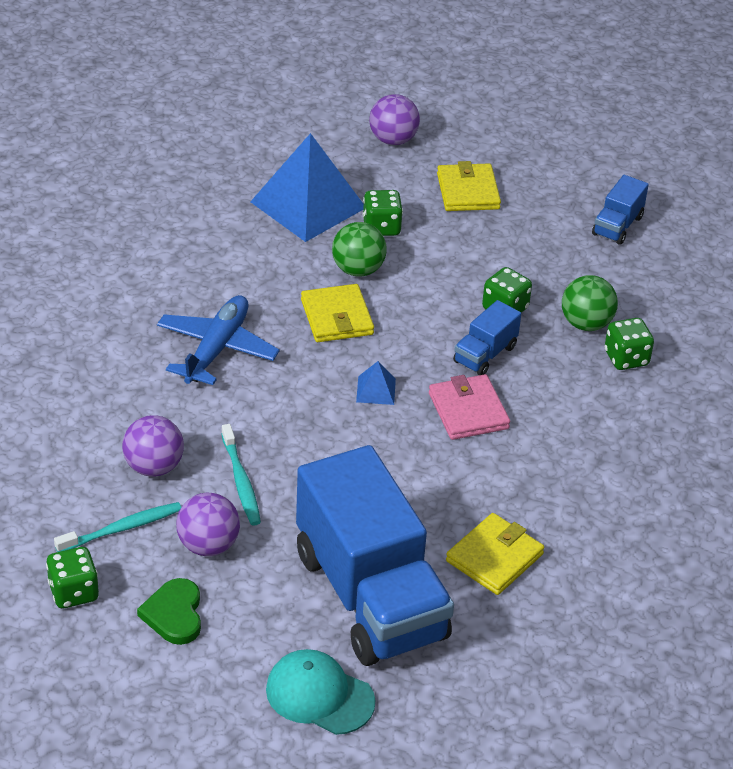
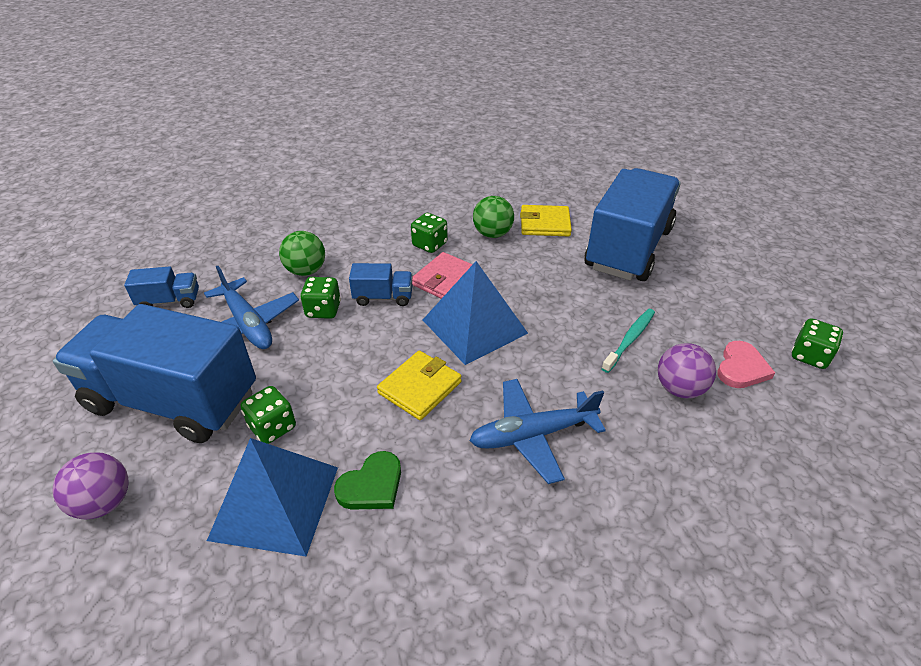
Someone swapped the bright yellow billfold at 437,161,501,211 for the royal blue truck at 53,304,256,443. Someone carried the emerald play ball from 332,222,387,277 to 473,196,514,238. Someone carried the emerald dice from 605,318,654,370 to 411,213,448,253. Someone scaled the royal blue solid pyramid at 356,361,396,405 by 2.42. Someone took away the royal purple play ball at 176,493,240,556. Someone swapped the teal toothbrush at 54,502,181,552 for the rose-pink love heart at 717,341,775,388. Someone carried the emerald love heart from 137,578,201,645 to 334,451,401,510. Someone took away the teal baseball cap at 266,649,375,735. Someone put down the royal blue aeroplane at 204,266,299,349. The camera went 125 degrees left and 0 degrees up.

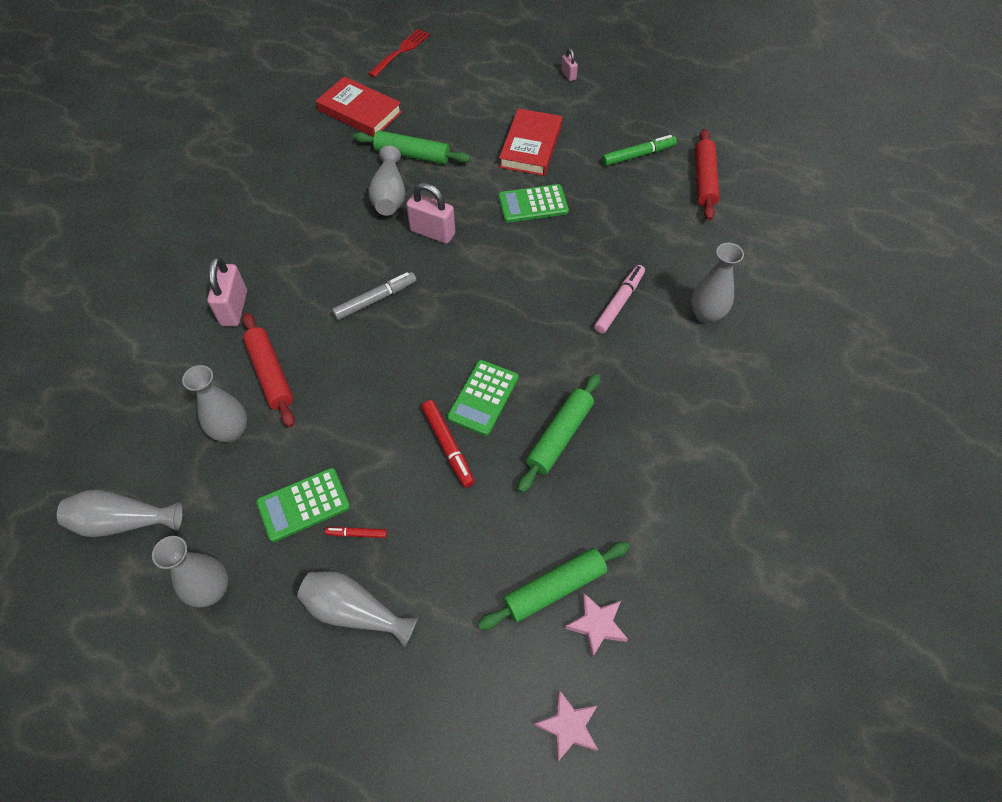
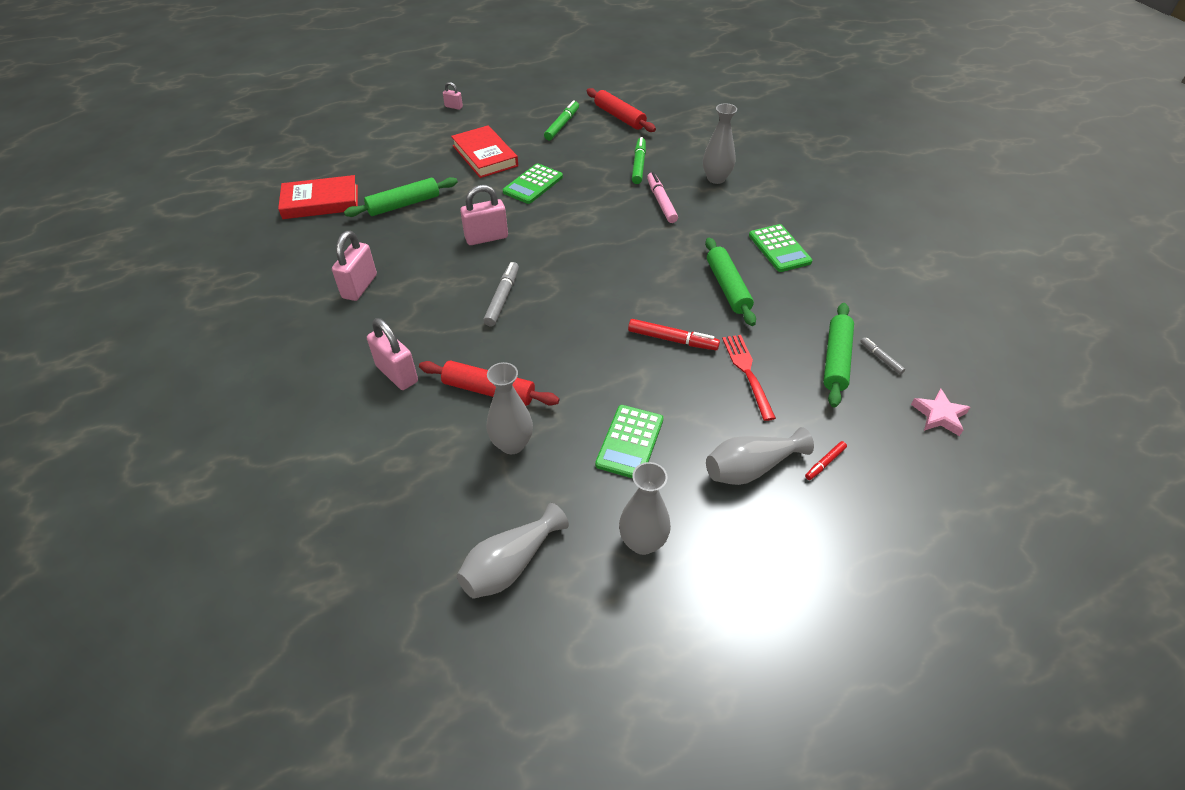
Someone carried the red fork from 368,29,430,78 to 722,335,776,421. Someone took away the ash-grey flower vase at 368,146,405,216. Someone carried the emerald pocket calculator from 447,360,519,436 to 749,224,813,272. Someone carried the red marker from 325,527,387,538 to 805,441,847,480. Someone swapped the rose-pink star at 565,593,628,658 for the ash-grey marker at 860,337,905,374. Someone put down the emerald marker at 632,137,646,184. Someone put down the rose-pink padlock at 332,231,377,301. The camera went 45 degrees left and 10 degrees down.

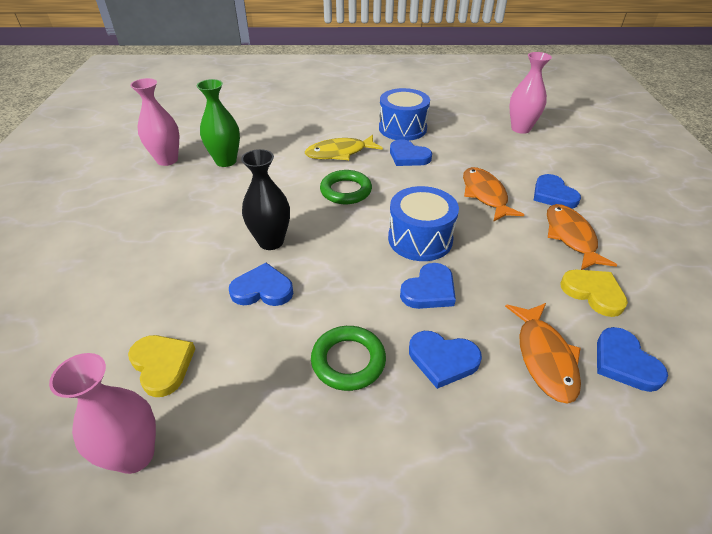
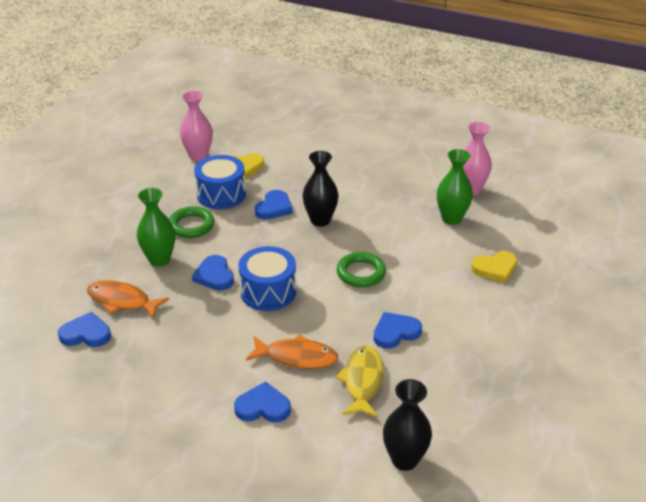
Someone repainted the rose-pink flower vase at 509,52,552,134, which became the ebony flower vase at 383,379,432,471. Someone carried the royal blue toy drum from 379,88,430,141 to 194,155,246,209. Someone carried the bright yellow toy fish from 305,135,383,160 to 336,345,383,418. Someone took away the orange toy fish at 547,204,617,270. Someone carried the bright yellow love heart from 560,270,628,317 to 471,251,517,283. Someone swapped the royal blue love heart at 409,331,482,389 for the emerald flower vase at 137,188,175,267. The camera went 115 degrees right and 5 degrees down.

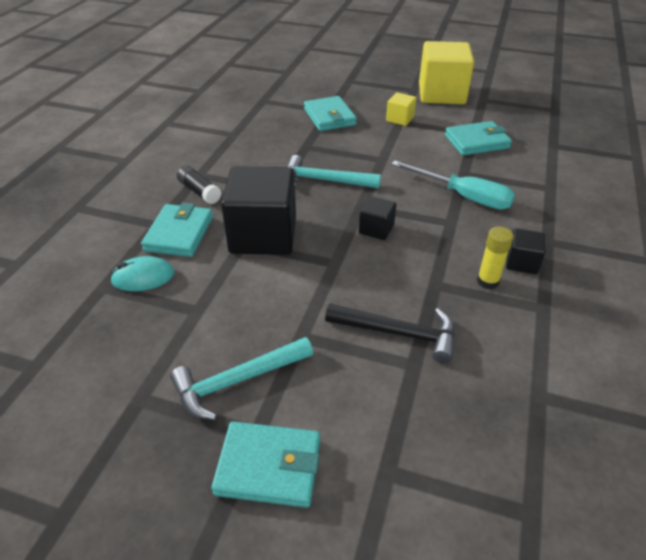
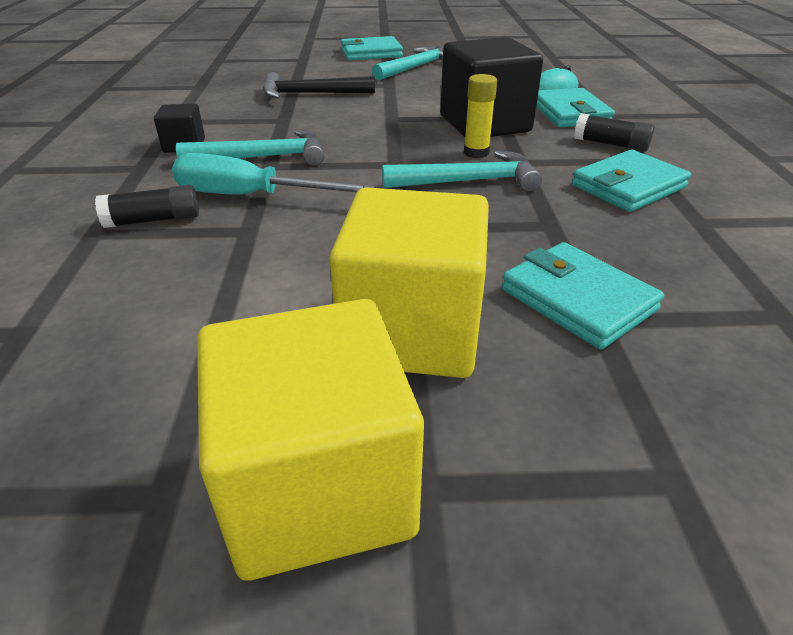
Someone scaled the bright yellow cube at 386,92,416,126 by 2.15. Someone carried the teal billfold from 445,121,512,156 to 572,150,691,212. Someone took away the ebony cube at 359,196,396,240. Someone carried the bright yellow glue stick from 477,227,514,289 to 464,74,497,158. Someone put down the teal claw hammer at 176,129,324,166. Someone put down the ebony glue stick at 95,185,199,228. The camera went 160 degrees right and 5 degrees down.

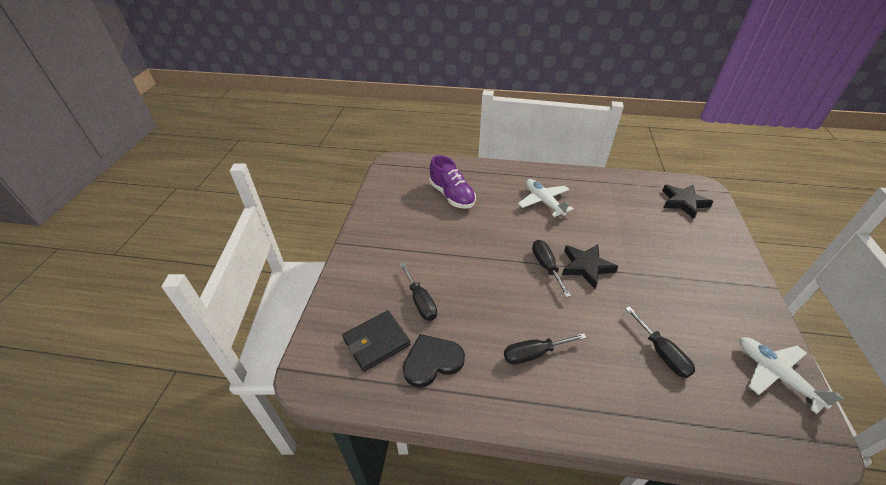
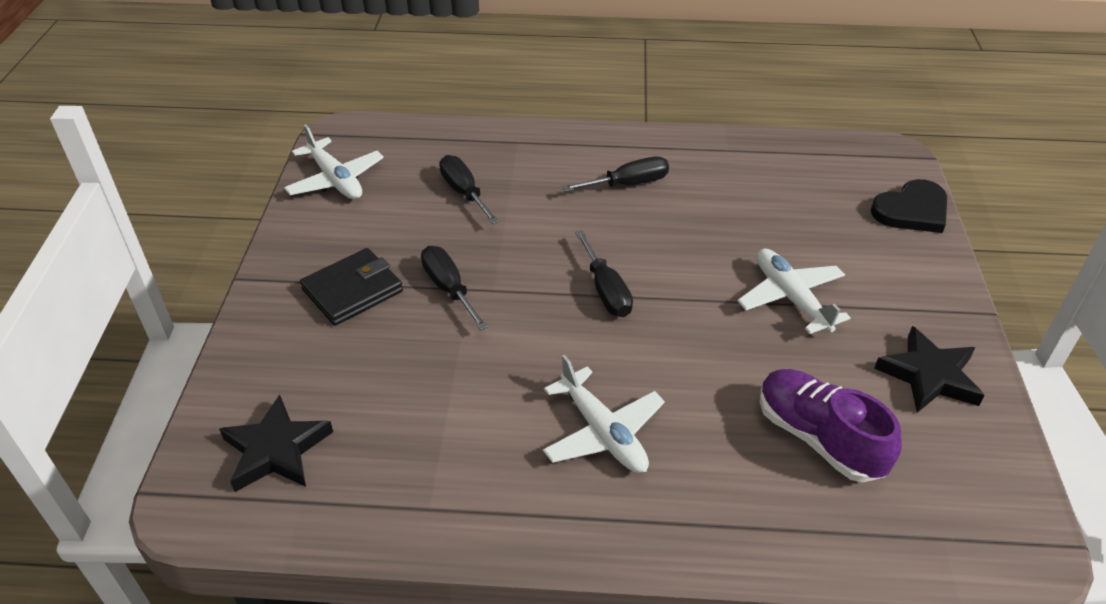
Someone carried the ebony star from 562,244,618,289 to 874,326,985,413. Someone carried the ebony screwdriver from 400,262,437,321 to 421,246,488,330. Someone carried the ebony billfold from 342,311,410,372 to 300,248,403,326. Someone carried the ebony love heart from 403,334,465,388 to 871,179,947,233. Someone put down the snow-white aeroplane at 737,248,851,334. The camera went 175 degrees right and 0 degrees up.

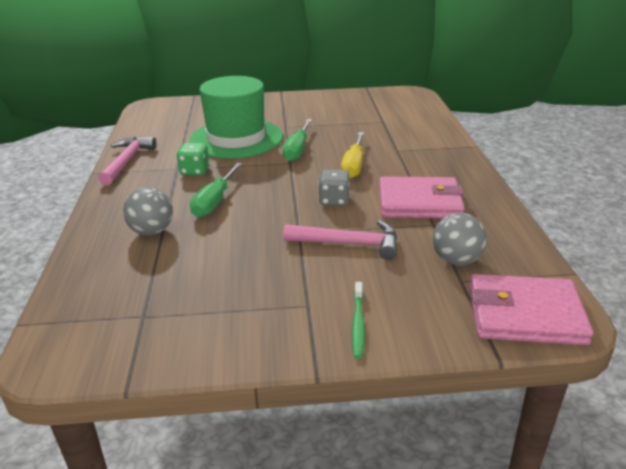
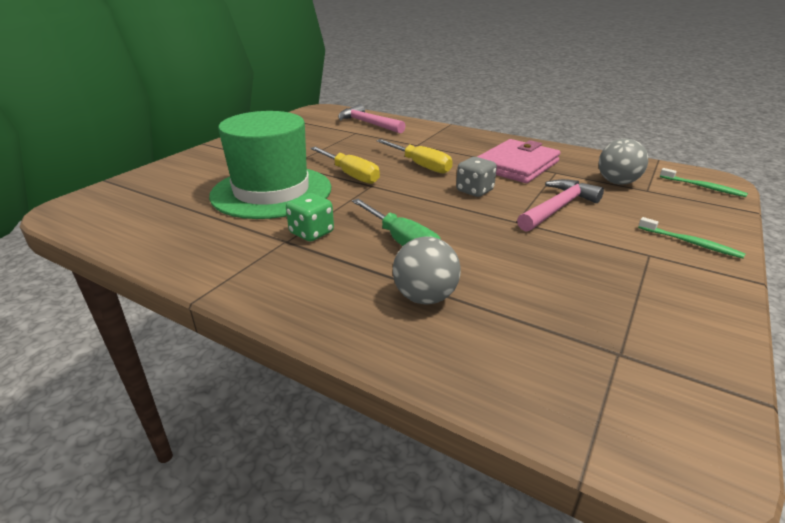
Someone repainted the emerald screwdriver at 282,119,312,161, which became the bright yellow screwdriver at 310,147,380,184. Someone carried the rose-pink claw hammer from 98,137,157,185 to 338,104,405,133. Someone swapped the rose-pink billfold at 469,274,593,345 for the emerald toothbrush at 660,168,748,197. The camera went 55 degrees left and 0 degrees up.

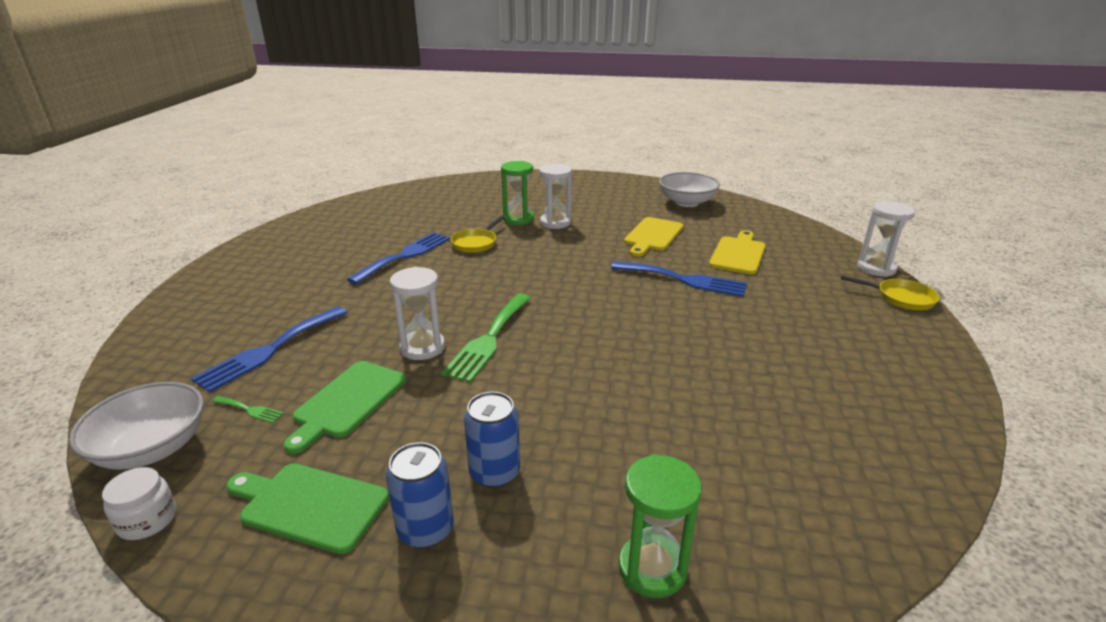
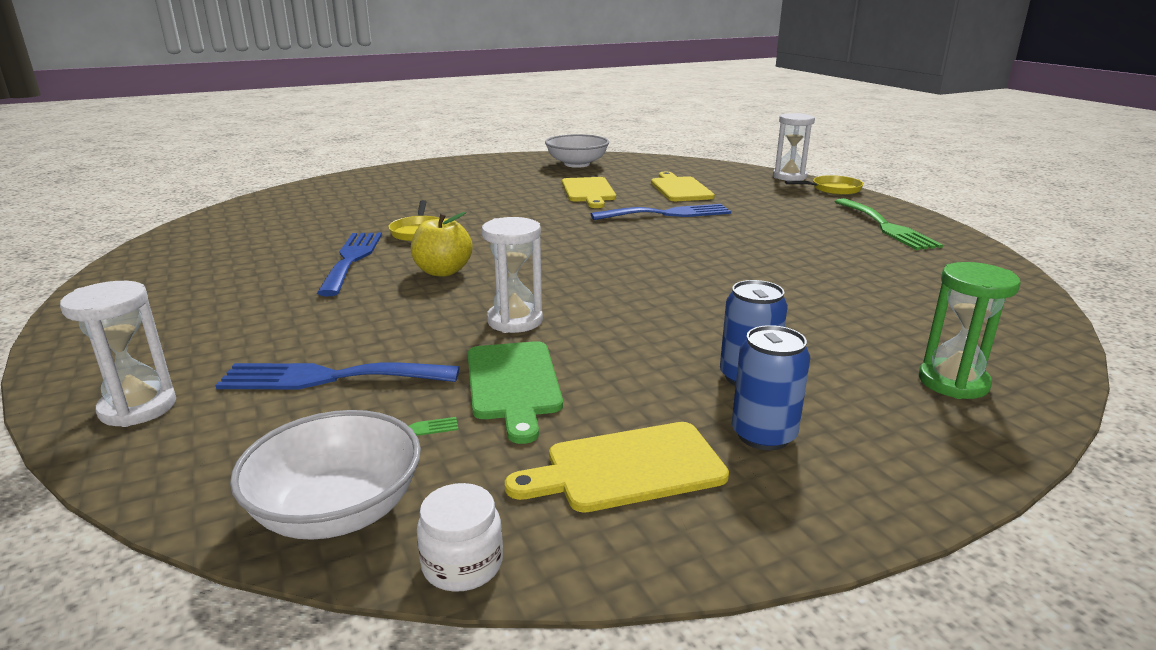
Someone took away the emerald hourglass at 501,161,534,225. Someone carried the snow-white hourglass from 540,164,572,229 to 60,281,176,427. Someone carried the emerald fork from 441,294,531,383 to 835,198,943,250. Someone rotated the royal blue fork at 191,306,348,392 by 90 degrees clockwise. Someone repainted the emerald cutting board at 226,463,389,554, which became the bright yellow cutting board at 505,422,729,513. Someone put down the bright yellow toy apple at 411,212,473,277. The camera went 35 degrees left and 5 degrees down.

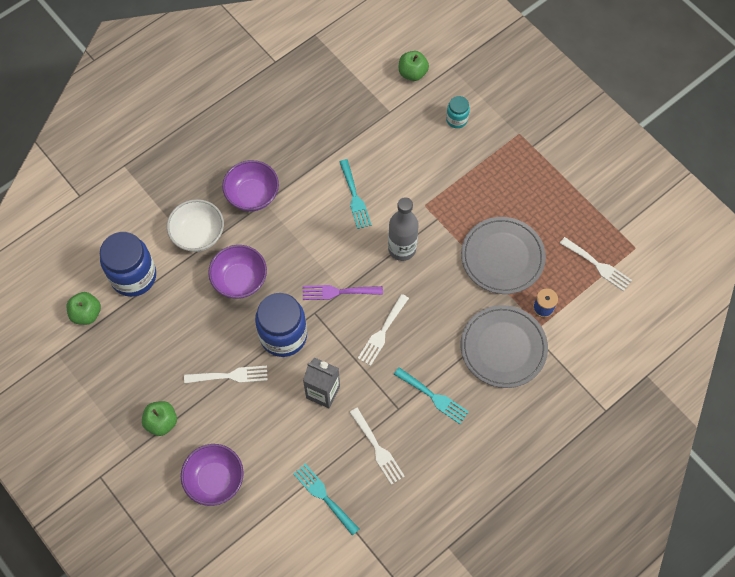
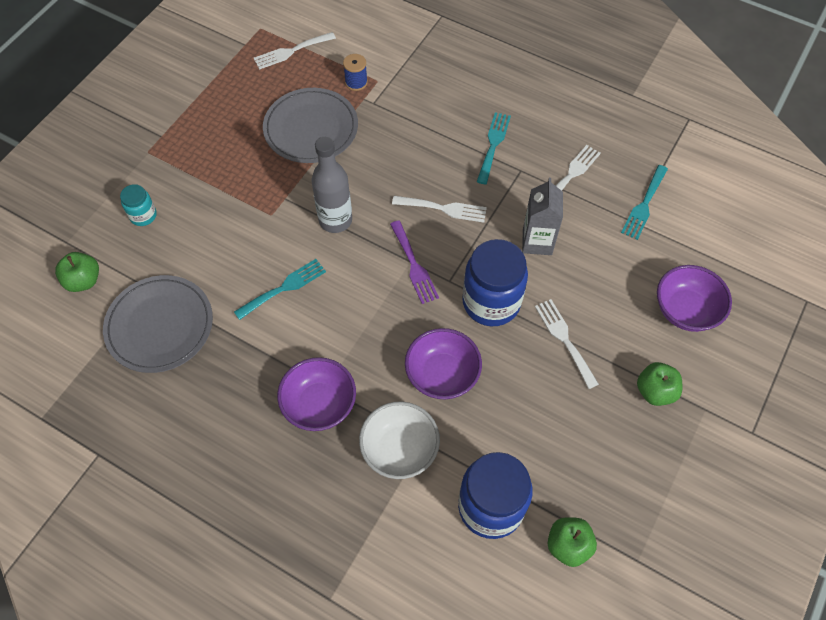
Someone rotated the snow-white fork at 560,237,632,291 by 135 degrees counterclockwise. Someone carried the ash-grey dinner plate from 461,305,548,388 to 103,275,213,373. The camera went 110 degrees left and 5 degrees down.

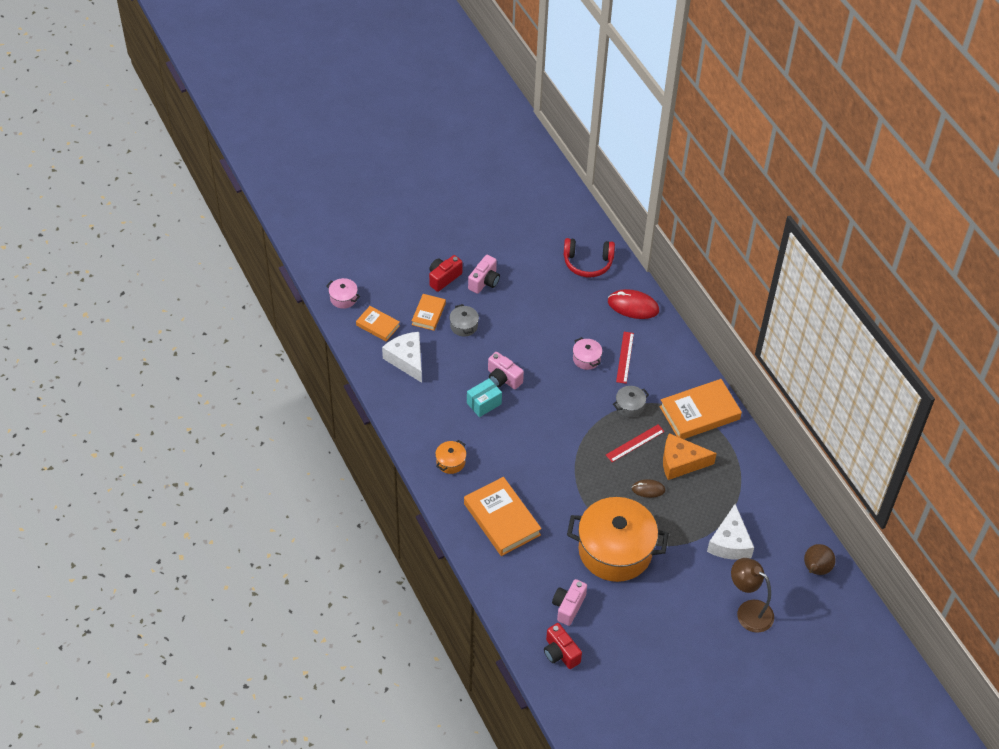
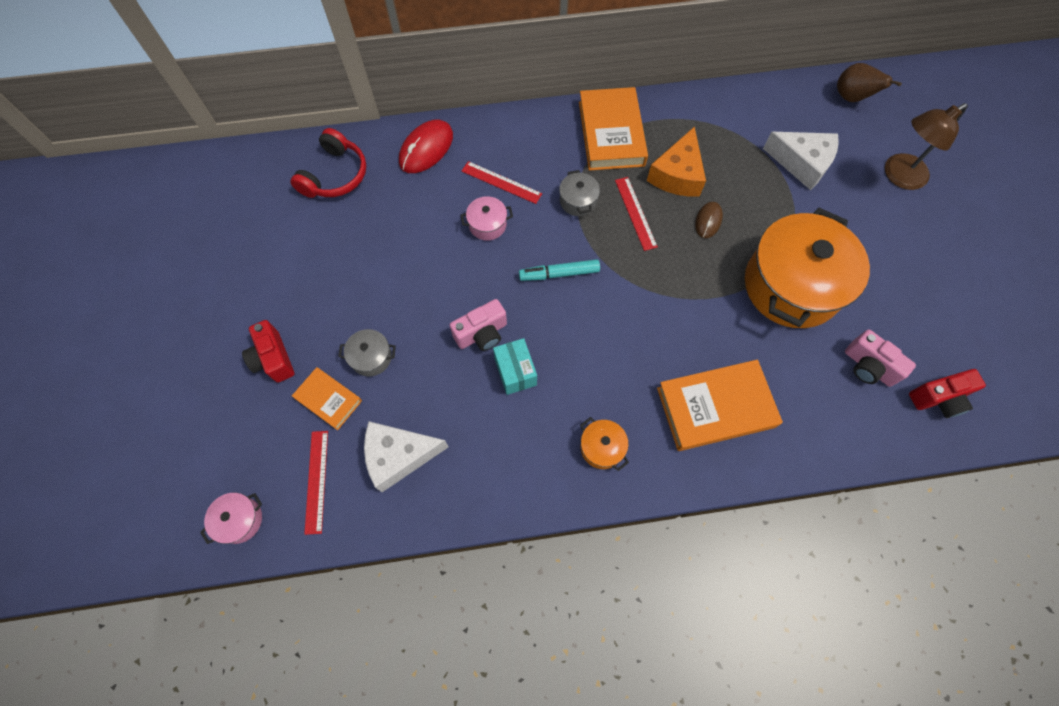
Someone took away the rose-pink photo camera at 468,255,500,294. Someone swapped the orange book at 356,306,400,341 for the red measuring stick at 304,431,328,535. Someone put down the teal marker at 519,259,600,281. The camera went 70 degrees left and 15 degrees up.

